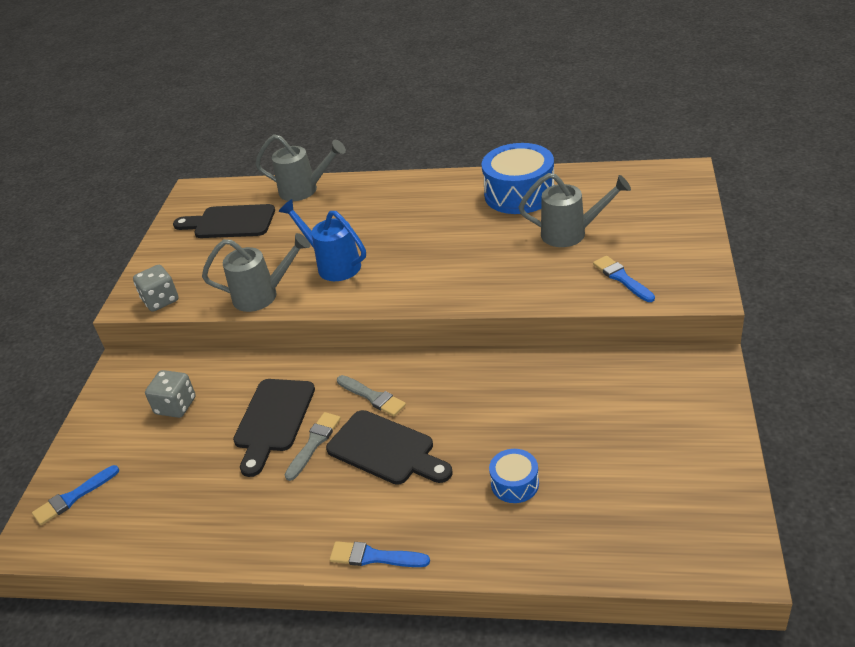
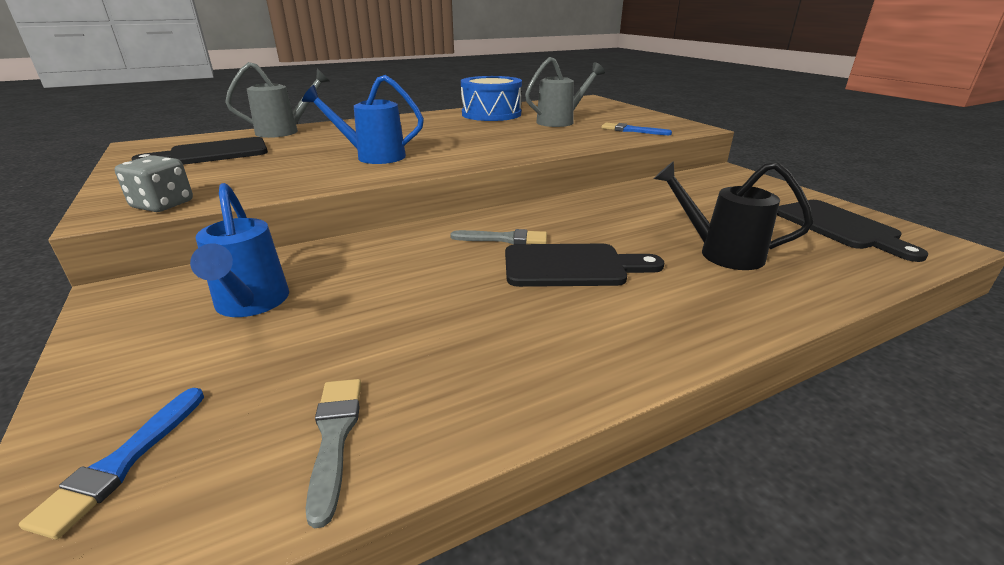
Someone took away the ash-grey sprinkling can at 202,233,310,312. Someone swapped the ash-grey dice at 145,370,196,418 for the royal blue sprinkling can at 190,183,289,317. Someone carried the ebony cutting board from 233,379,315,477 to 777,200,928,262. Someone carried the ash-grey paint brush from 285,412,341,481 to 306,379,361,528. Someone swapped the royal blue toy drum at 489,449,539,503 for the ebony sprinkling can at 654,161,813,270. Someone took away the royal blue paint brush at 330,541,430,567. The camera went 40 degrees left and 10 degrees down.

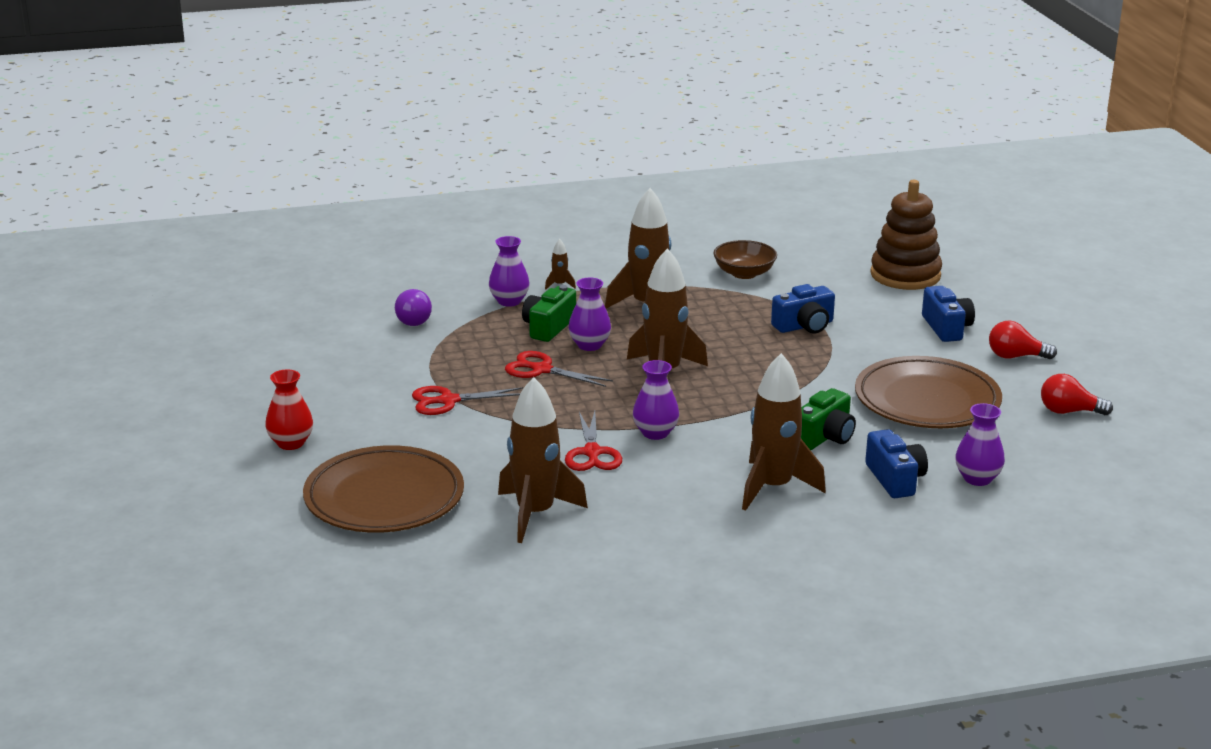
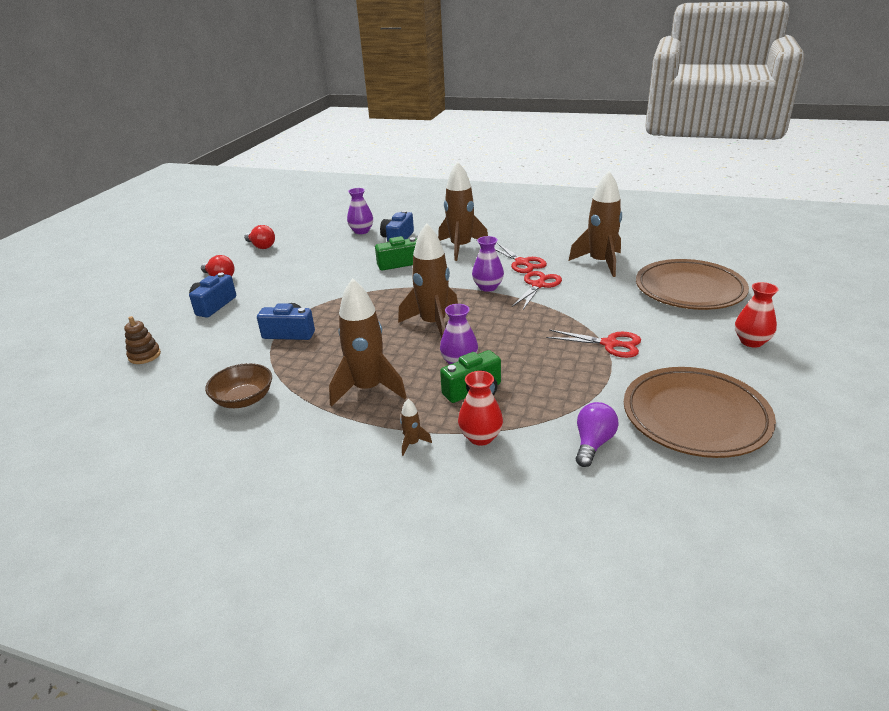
Someone scaled the russet stacking rings at 870,180,942,290 by 0.49. Someone repainted the royal purple flower vase at 489,236,530,307, which became the red flower vase at 458,371,503,446. Someone carried the red shears from 505,351,613,387 to 495,243,547,273. Someone carried the russet dinner plate from 855,356,1002,428 to 624,367,776,458. The camera went 145 degrees left and 5 degrees up.

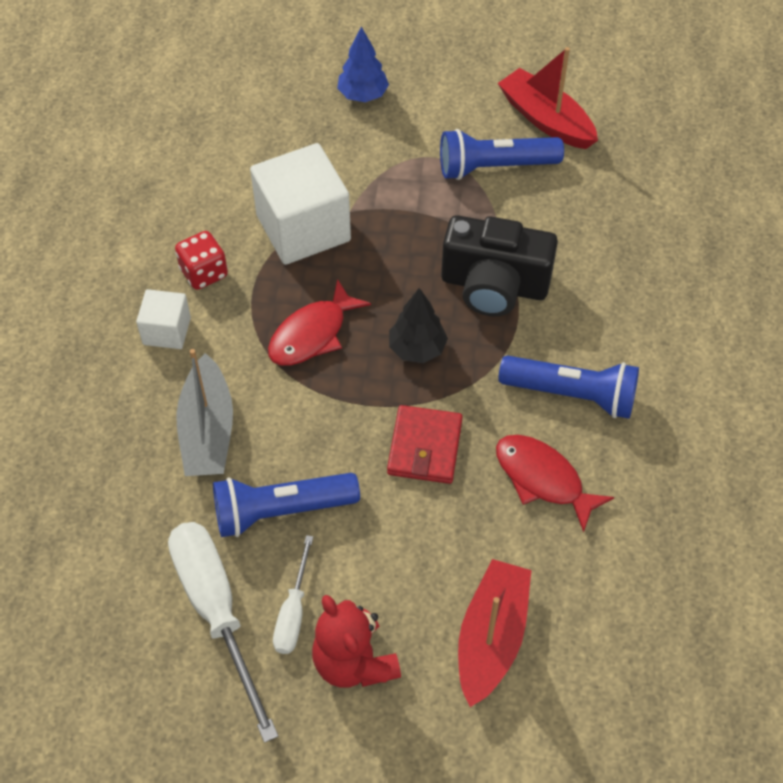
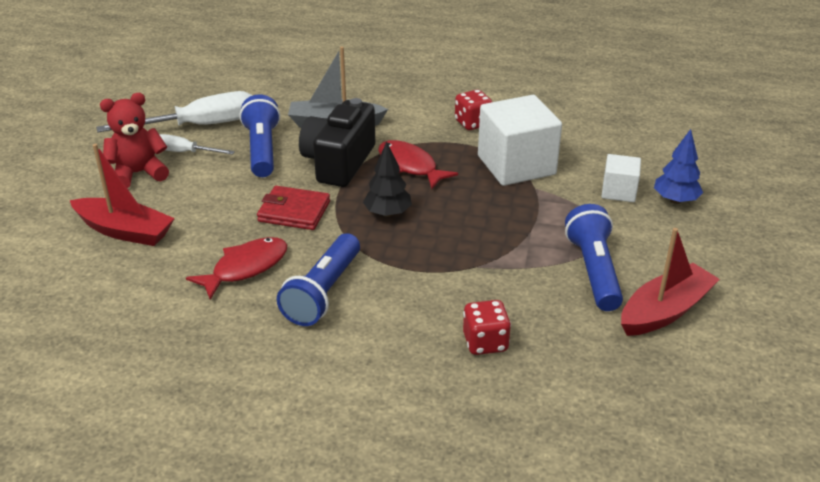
Someone carried the ebony photo camera from 441,215,558,316 to 299,98,375,187. Someone carried the snow-white cube from 136,289,191,349 to 601,154,641,202. Someone put down the red dice at 463,300,511,355. The camera went 95 degrees right and 20 degrees down.

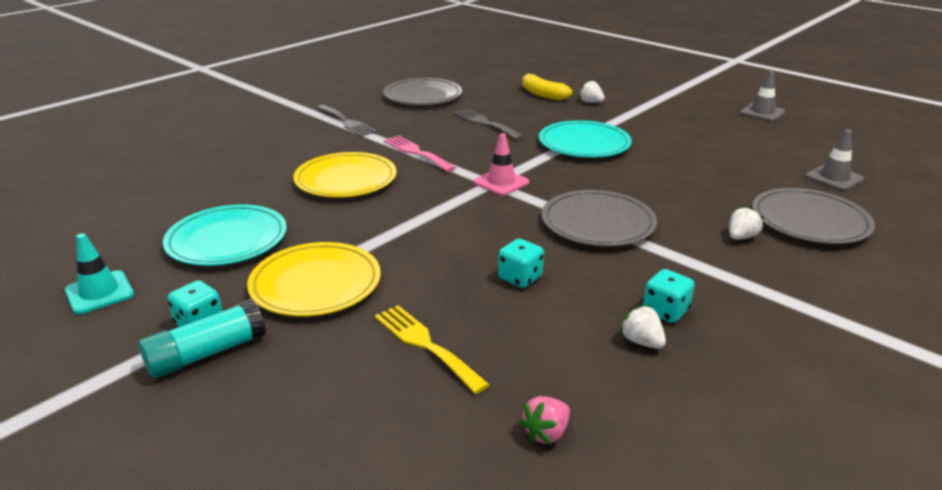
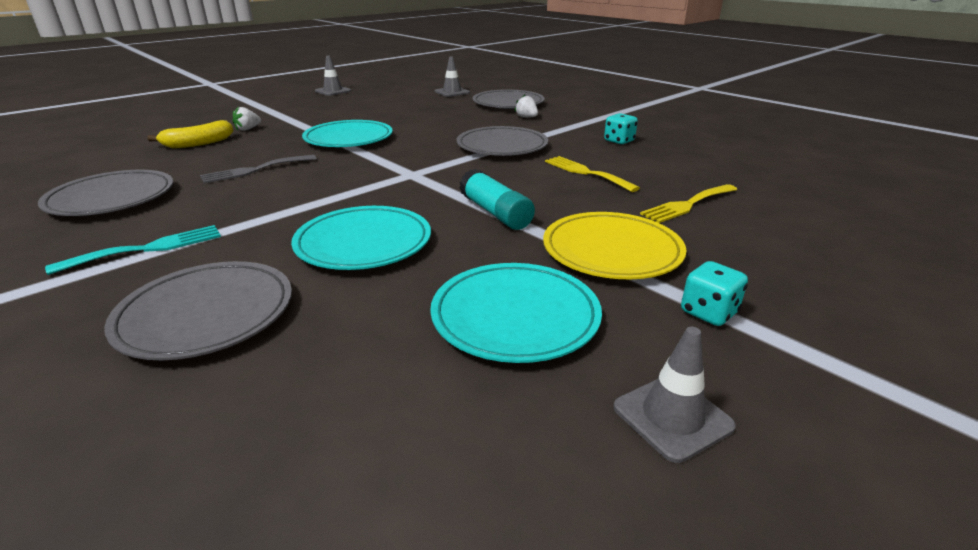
Someone repainted the ash-grey fork at 316,105,377,137, which became the teal fork at 45,225,221,275. Someone took away the rose-pink traffic cone at 474,133,529,196. Someone took away the rose-pink fork at 384,135,456,172. Someone repainted the bright yellow dinner plate at 293,152,397,198, which became the teal dinner plate at 291,206,431,270. Someone repainted the teal traffic cone at 65,233,134,314, which became the ash-grey traffic cone at 613,327,736,463. Someone swapped the teal dice at 498,239,544,288 for the bright yellow fork at 545,156,640,192. Someone carried the teal glue stick from 139,300,266,378 to 460,169,535,230. Someone took away the snow-white berry at 619,305,666,349. Someone took away the rose-pink berry at 519,396,570,445. Someone put down the ash-grey dinner plate at 104,261,292,360. The camera went 85 degrees left and 0 degrees up.

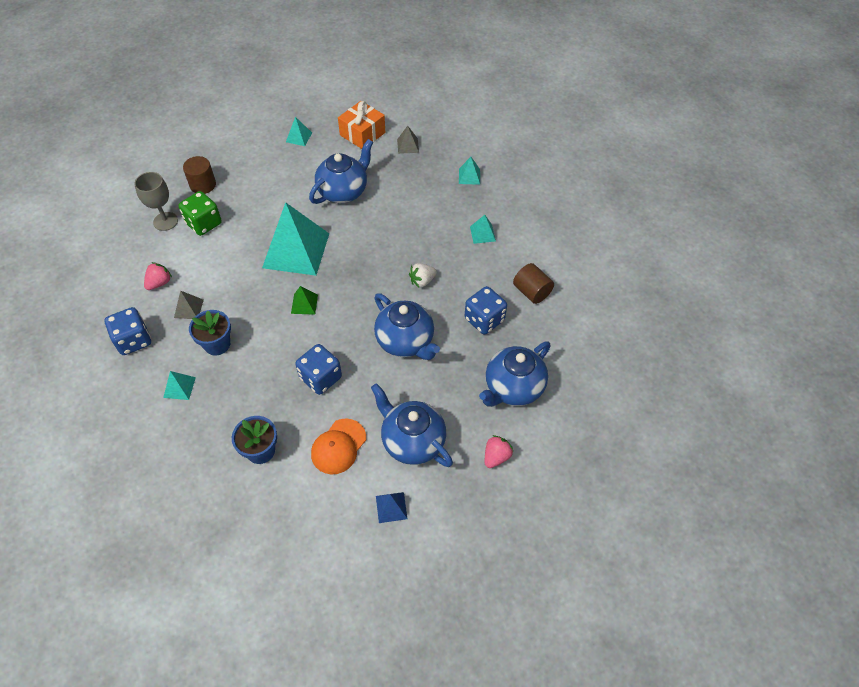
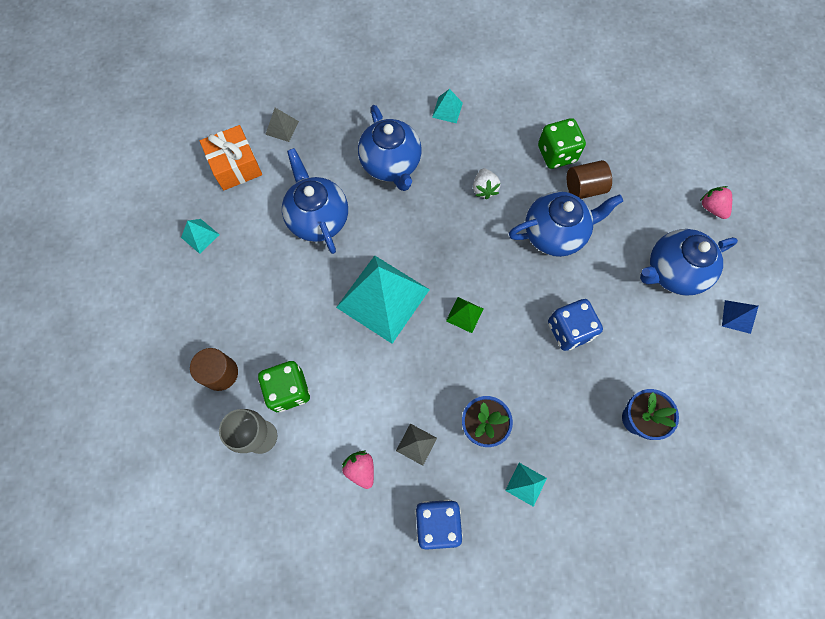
Someone took away the teal solid pyramid at 459,157,480,185. Someone carried the russet solid cylinder from 513,263,554,304 to 567,160,612,199. Someone repainted the royal blue dice at 464,286,507,334, which became the emerald dice at 538,118,586,169. Someone carried the royal blue tea pot from 479,342,551,407 to 358,105,422,191. Someone took away the orange baseball cap at 311,418,366,475. The camera went 65 degrees left and 15 degrees up.

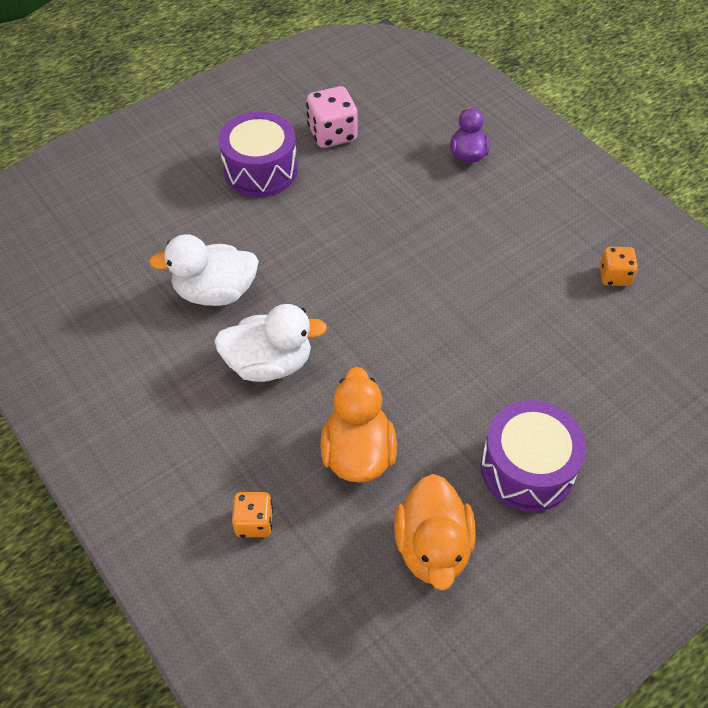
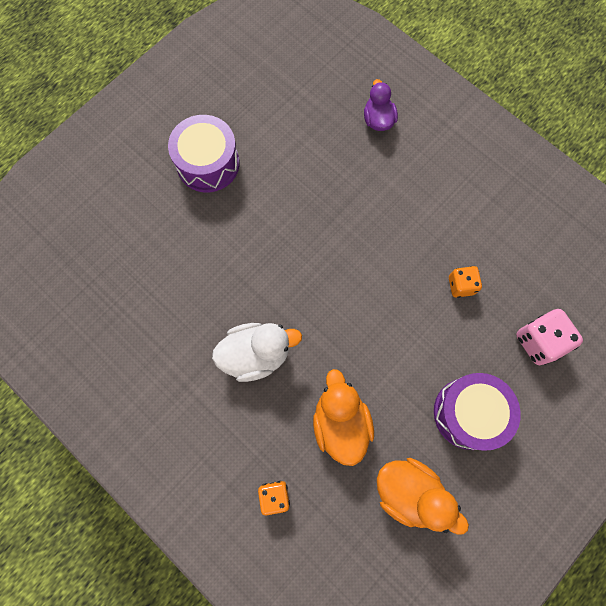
Someone carried the rose-pink dice from 306,86,358,148 to 516,309,583,365. Someone took away the snow-white duck at 149,234,259,306. Someone carried the orange dice from 600,247,638,286 to 449,266,482,298. Someone rotated the orange duck at 394,474,476,591 by 45 degrees counterclockwise. The camera went 10 degrees left and 20 degrees up.

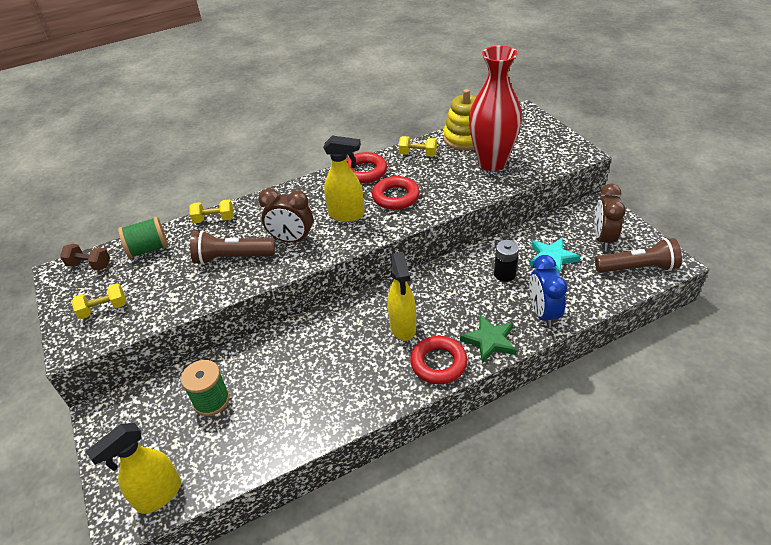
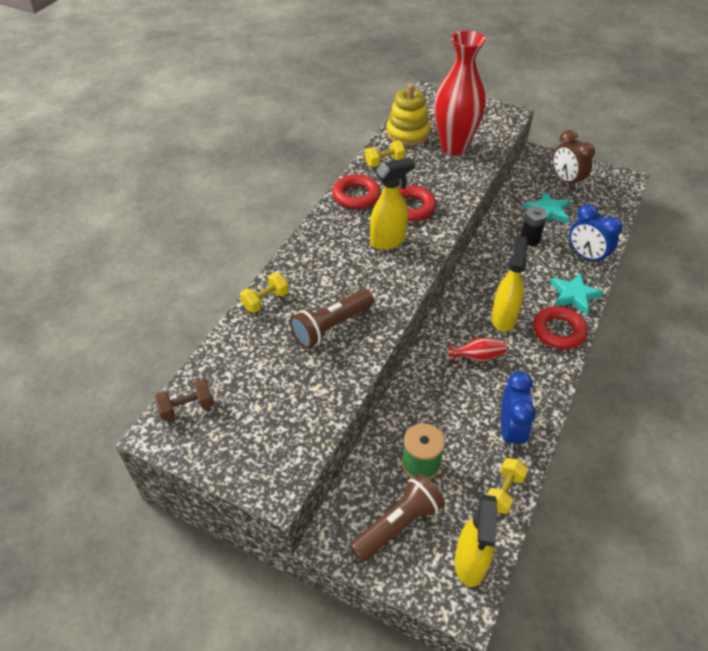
Someone took away the russet bedside clock at 258,188,313,242. Someone took away the emerald reel of thread at 118,217,168,259. Someone carried the russet pocket torch from 595,238,682,273 to 349,474,445,562. Someone rotated the bright yellow spray cleaner at 388,252,416,341 by 120 degrees counterclockwise. Someone carried the bright yellow dumbbell from 71,283,126,319 to 487,458,528,514. Someone repainted the emerald star at 460,315,517,363, which became the teal star at 550,273,604,315. Someone put down the red flower vase at 449,338,507,362. Someone put down the royal blue bedside clock at 500,371,536,451. The camera went 40 degrees left and 5 degrees up.

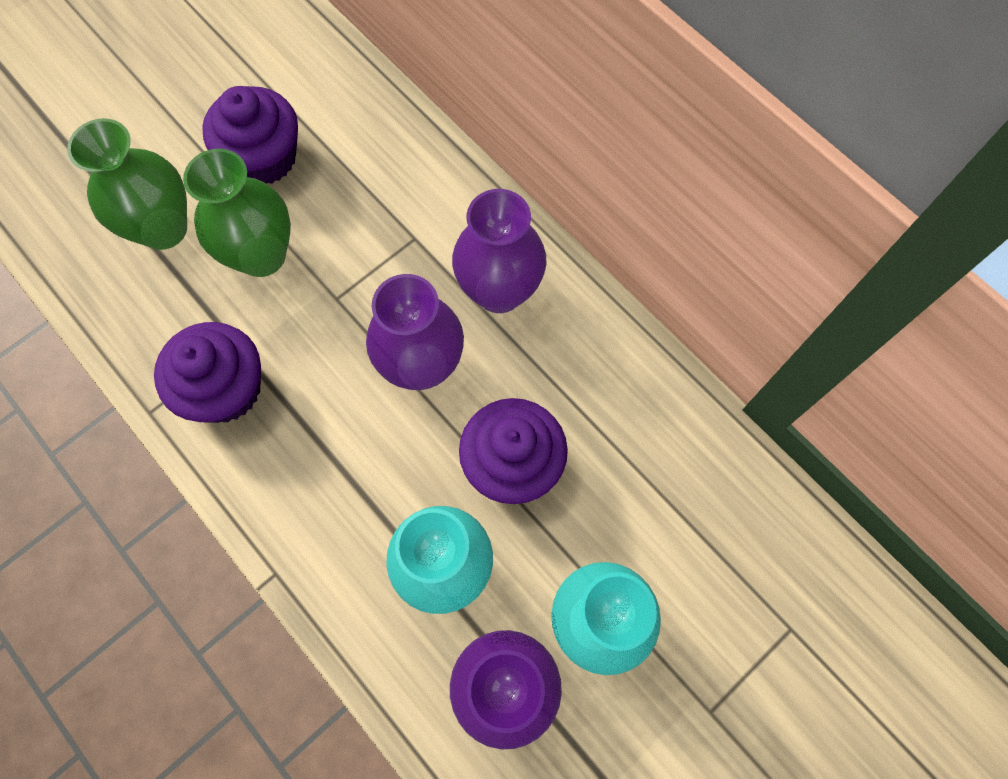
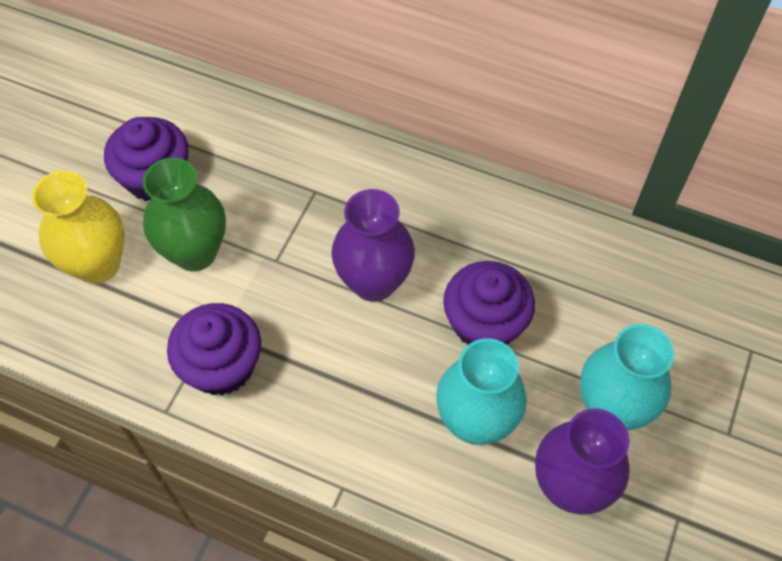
Someone repainted the emerald flower vase at 67,118,187,250, which became the bright yellow flower vase at 32,170,125,284. Someone took away the royal purple flower vase at 452,189,546,313. The camera went 25 degrees left and 10 degrees down.

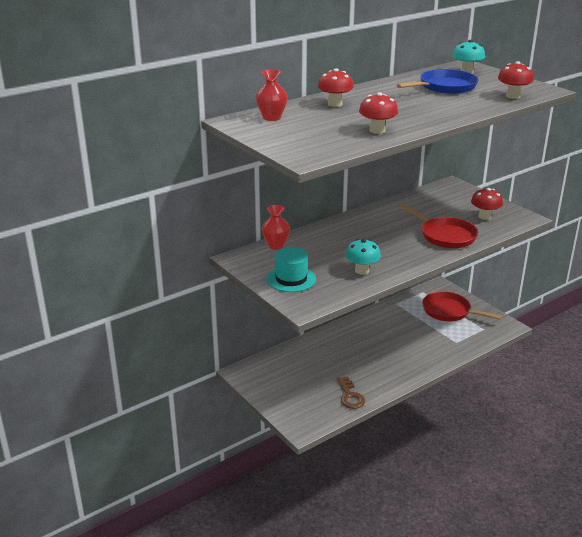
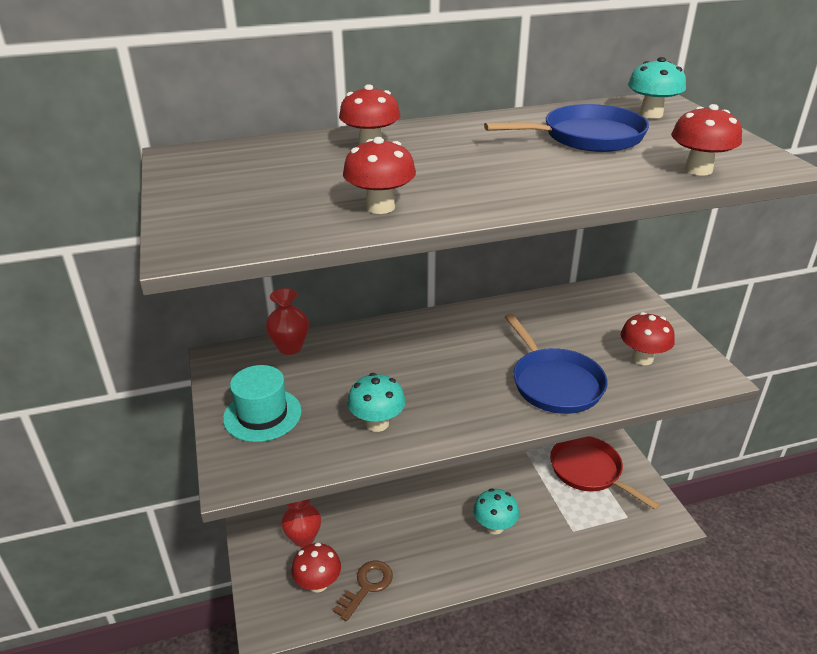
Someone carried the red flower vase from 256,69,288,121 to 281,499,321,547. Someone repainted the red frying pan at 399,204,478,248, which became the royal blue frying pan at 505,314,607,414. Someone rotated the russet latchkey at 337,376,365,409 by 150 degrees counterclockwise. Someone put down the teal mushroom at 473,488,519,534. Someone put down the red mushroom at 291,542,341,592. The camera went 20 degrees right and 5 degrees up.

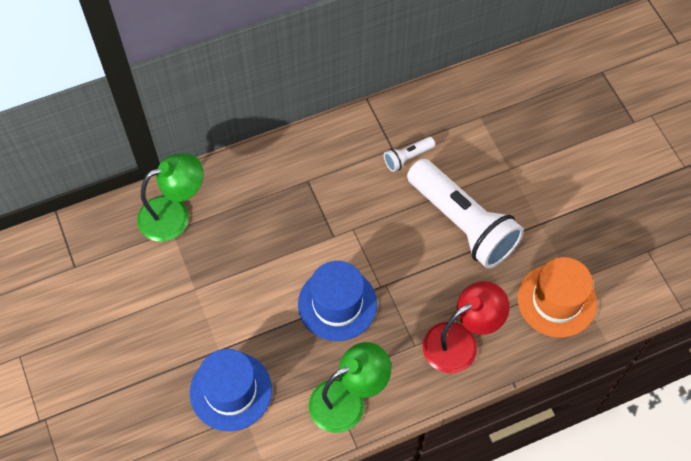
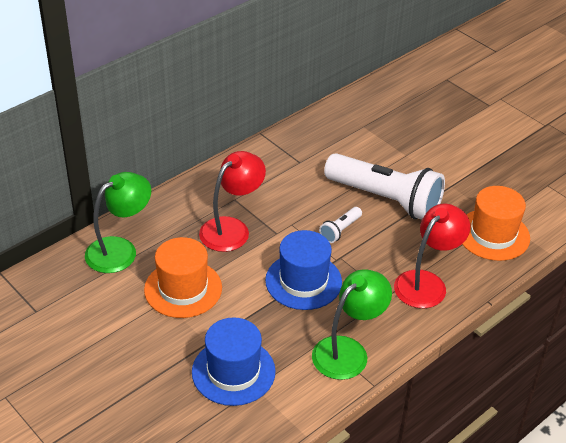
Someone carried the snow-white pocket torch from 384,137,435,172 to 319,207,362,243. Someone put down the red lamp at 199,151,266,252. Someone put down the orange hat at 144,237,222,318. The camera went 20 degrees left and 20 degrees down.

